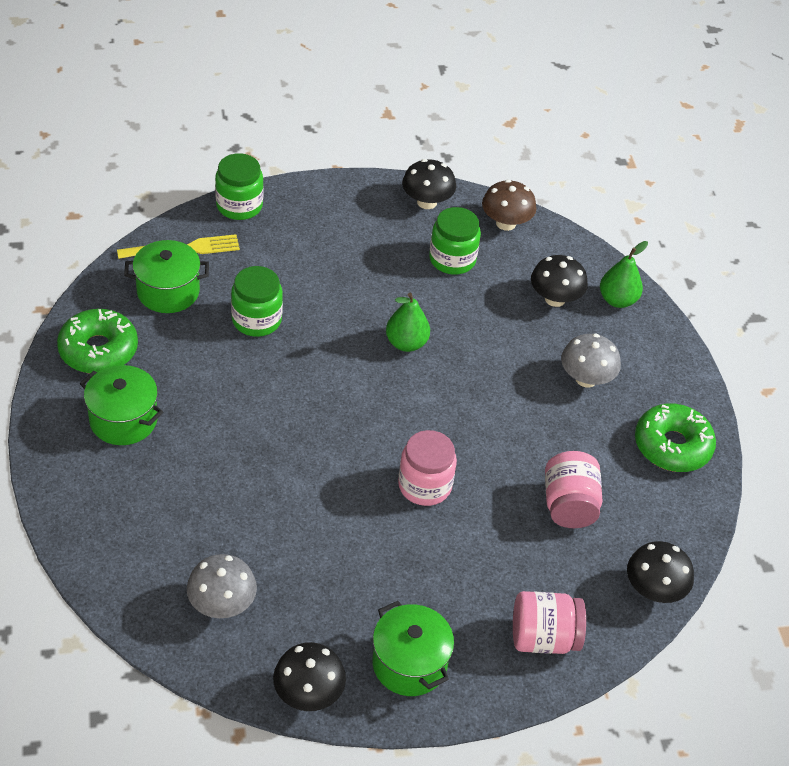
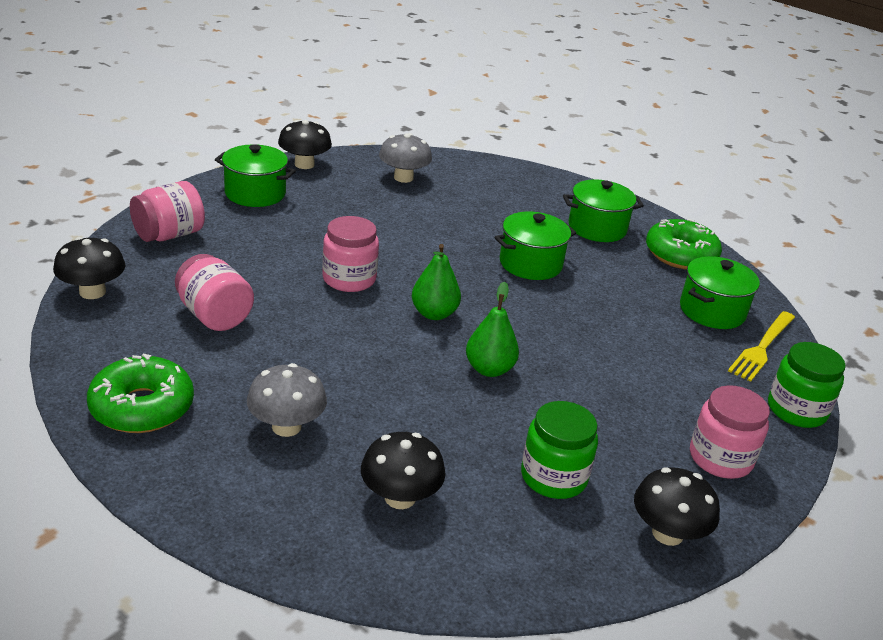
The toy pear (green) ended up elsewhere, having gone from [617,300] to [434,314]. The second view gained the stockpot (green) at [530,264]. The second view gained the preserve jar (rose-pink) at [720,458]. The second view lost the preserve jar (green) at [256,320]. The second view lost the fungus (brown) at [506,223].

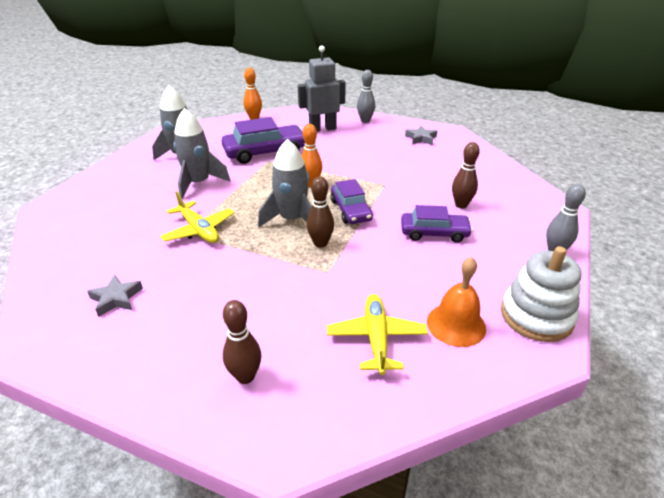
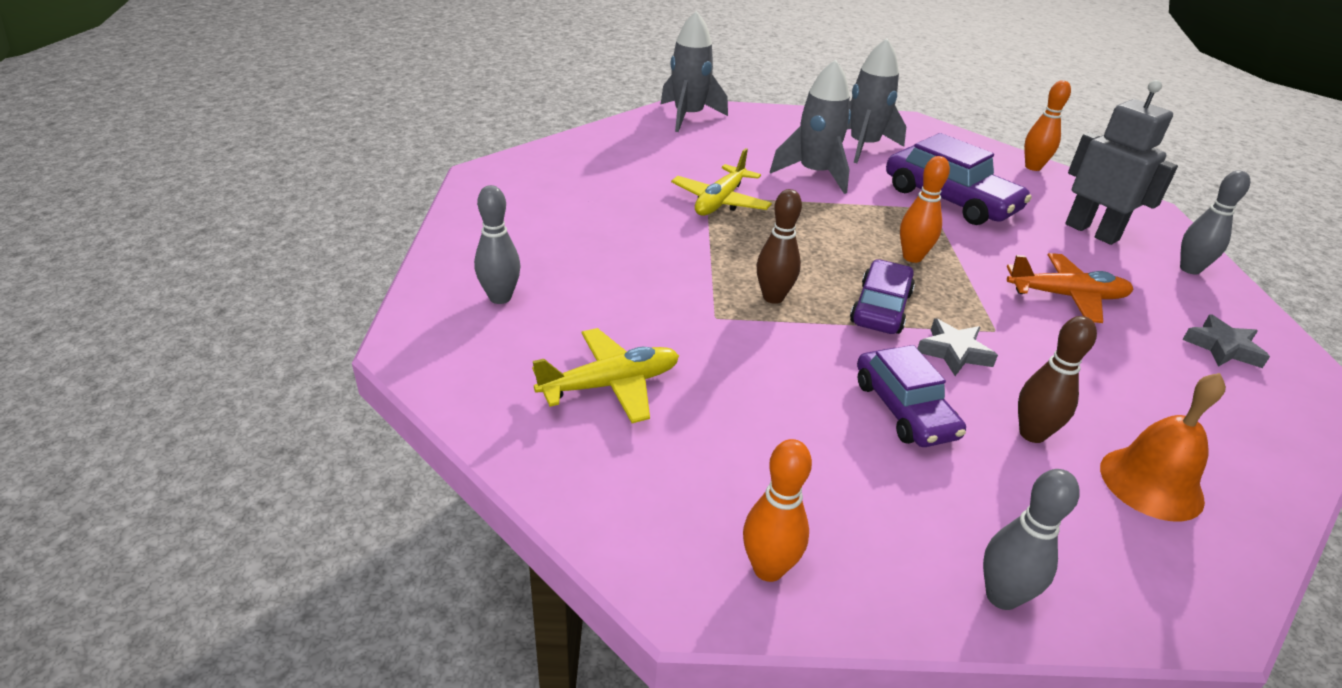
What was the bowling pin (brown) at [245,376] turned into the bowling pin (grey) at [500,297]. The toy rocket (grey) ended up elsewhere, having gone from [292,220] to [688,116]. Where the stacking rings (snow-white) stood at [536,316], the bowling pin (bright orange) came to stand at [768,568]. The automobile (violet) at [350,210] ended up facing another way, 150 degrees clockwise from before. The star shape (grey) ended up elsewhere, having gone from [116,298] to [954,352]. The second view gained the plane (bright orange) at [1066,296]. The bell (bright orange) ended up elsewhere, having gone from [456,324] to [1151,483].

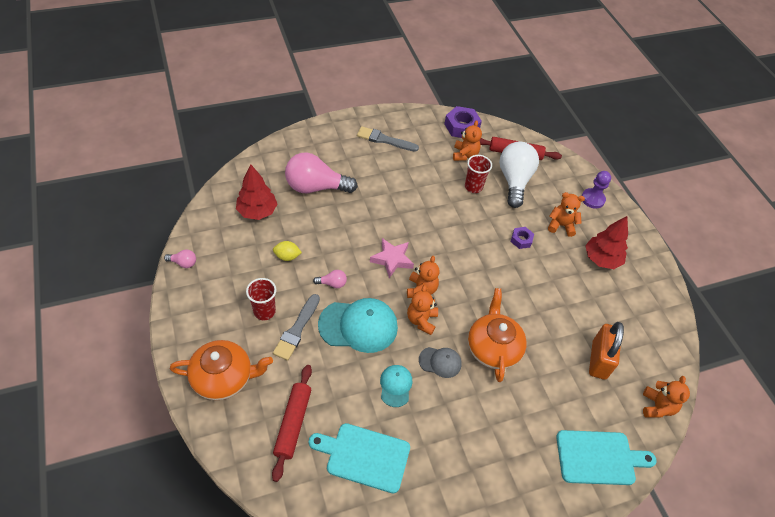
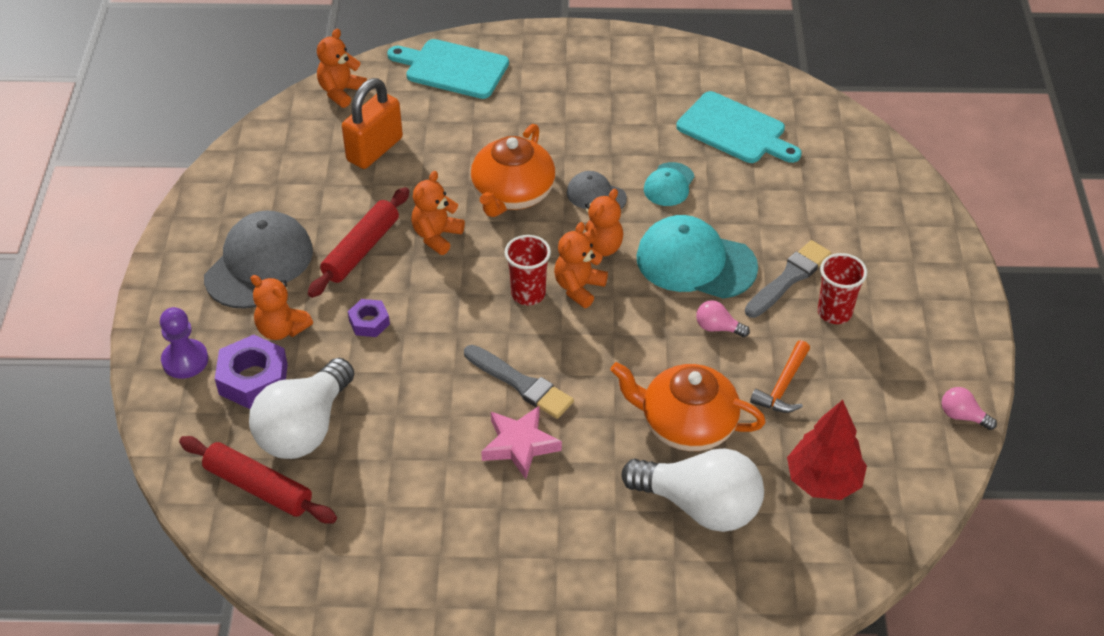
Where the tree (scarlet) stood at [601,259], the peaked cap (grey) came to stand at [259,264]. The hex nut (violet) ended up elsewhere, having gone from [461,127] to [253,379]. The pastry roller (scarlet) ended up elsewhere, having gone from [293,423] to [361,250]. The teddy (bright orange) ended up elsewhere, having gone from [465,155] to [436,236]. The brush (grey) ended up elsewhere, having gone from [385,140] to [520,384]. The star shape (rose-pink) ended up elsewhere, having gone from [392,259] to [520,445]. The tumbler (scarlet) ended up elsewhere, having gone from [473,187] to [528,294]. The china teapot (bright orange) ended up elsewhere, having gone from [223,378] to [686,424]. What was the light bulb (rose-pink) at [316,187] turned into the light bulb (snow-white) at [700,506]. Where the citrus fruit (bright yellow) stood at [287,256], the hammer (bright orange) came to stand at [783,386].

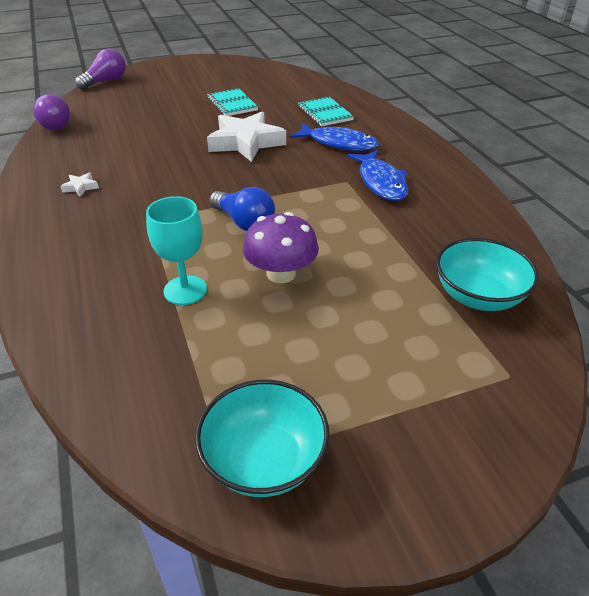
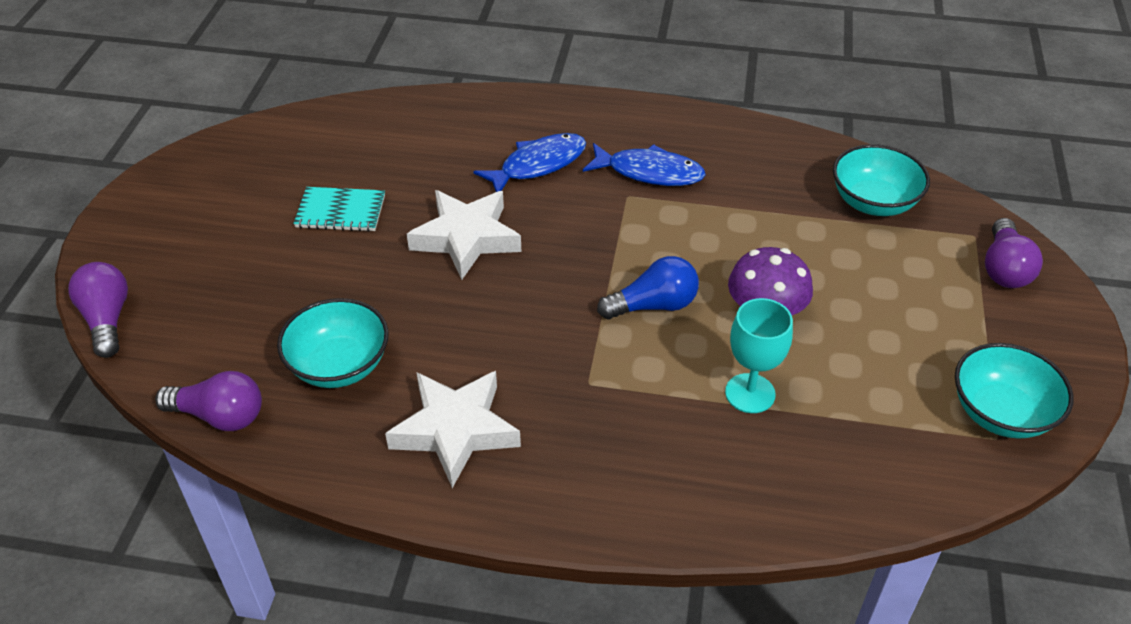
The second view gained the deep dish (teal) at [339,365]. The size of the star shape (snow-white) at [81,187] changed by a factor of 2.47. The second view gained the light bulb (violet) at [1004,268]. The second view lost the notebook (teal) at [325,113].

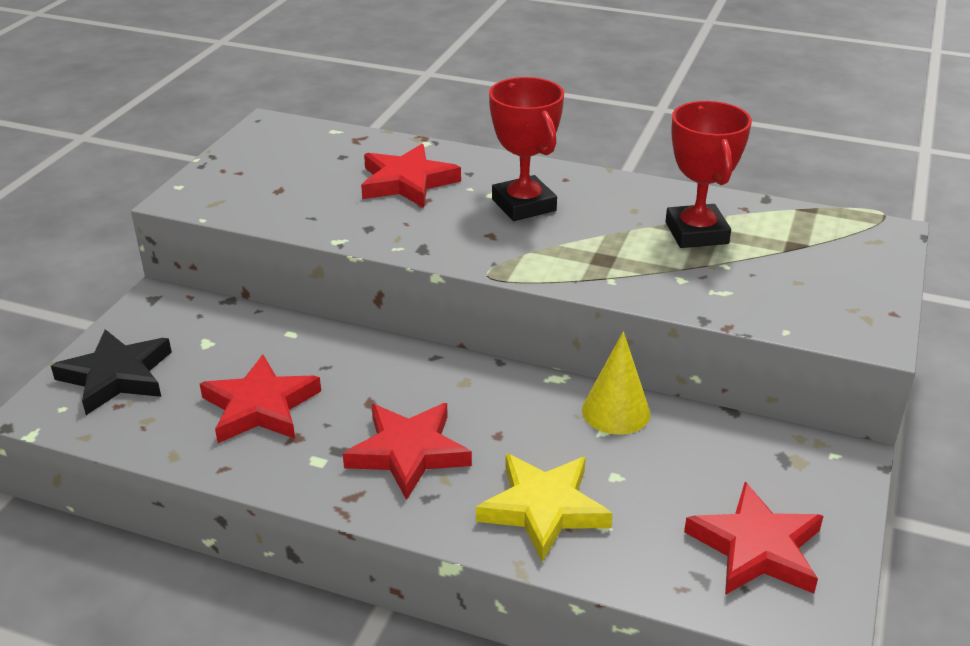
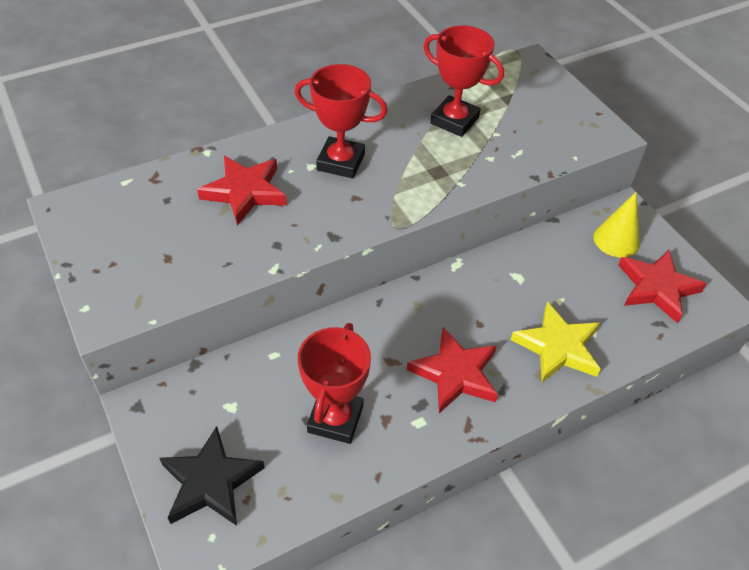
Where the star shape (scarlet) stood at [260,407], the prize cup (scarlet) came to stand at [335,419]. The cone (bright yellow) ended up elsewhere, having gone from [616,411] to [616,240].

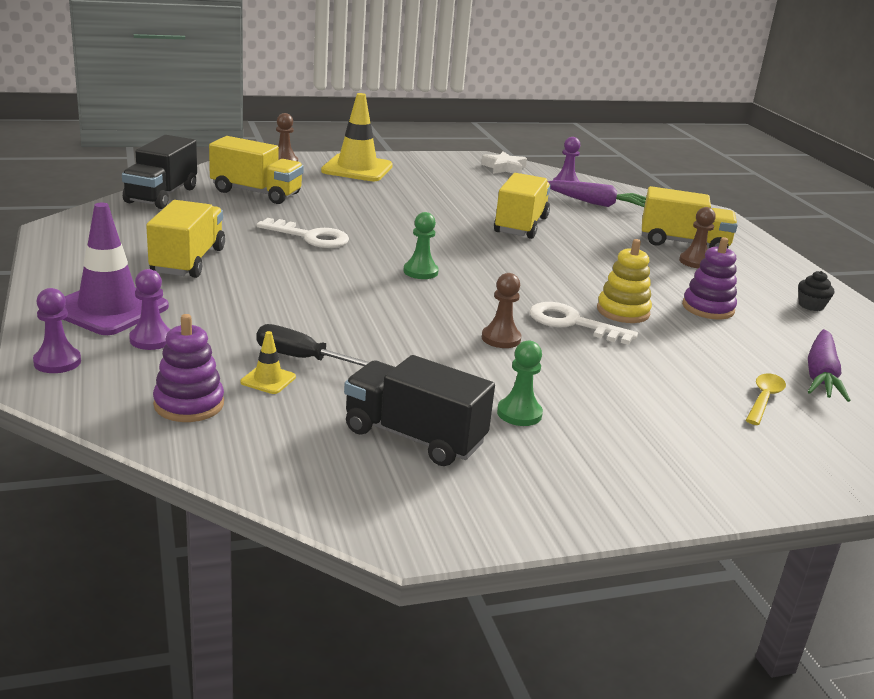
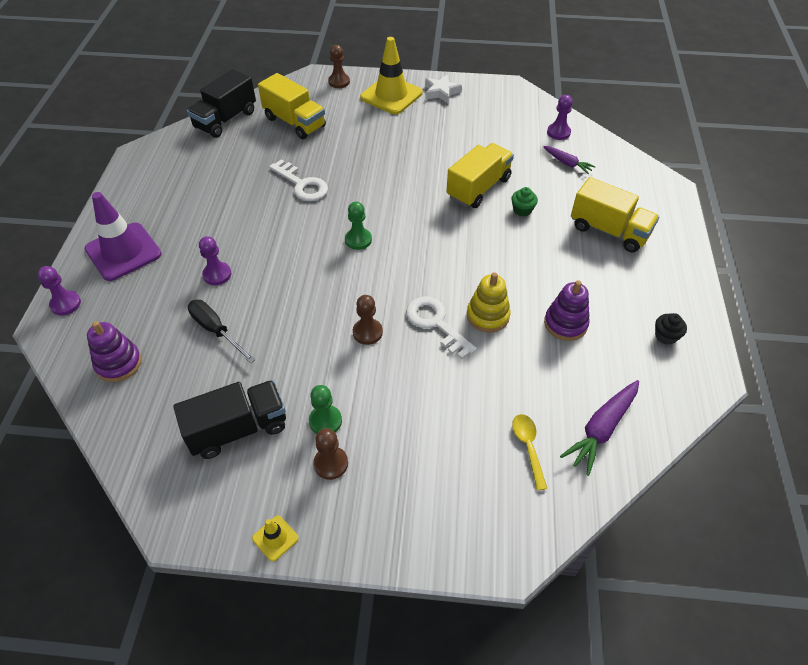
The toy truck (black) at [414,437] ended up facing another way, 105 degrees clockwise from before. The pawn (violet) ended up elsewhere, having gone from [151,339] to [217,274]. The safety cone (bright yellow) ended up elsewhere, having gone from [268,380] to [275,538]. The pawn (brown) ended up elsewhere, having gone from [695,262] to [331,463]. The star shape (snow-white) ended up elsewhere, having gone from [504,168] to [441,92]. The second view gained the fairy cake (green) at [522,210]. The tablespoon (bright yellow) at [764,399] ended up facing another way, 60 degrees counterclockwise from before. The size of the toy carrot (violet) at [595,203] changed by a factor of 0.62. The second view lost the toy truck (bright yellow) at [188,261].

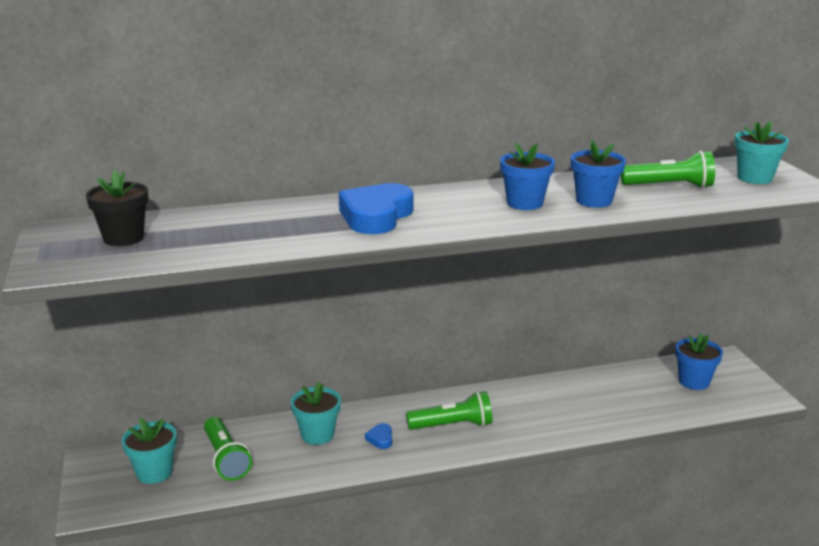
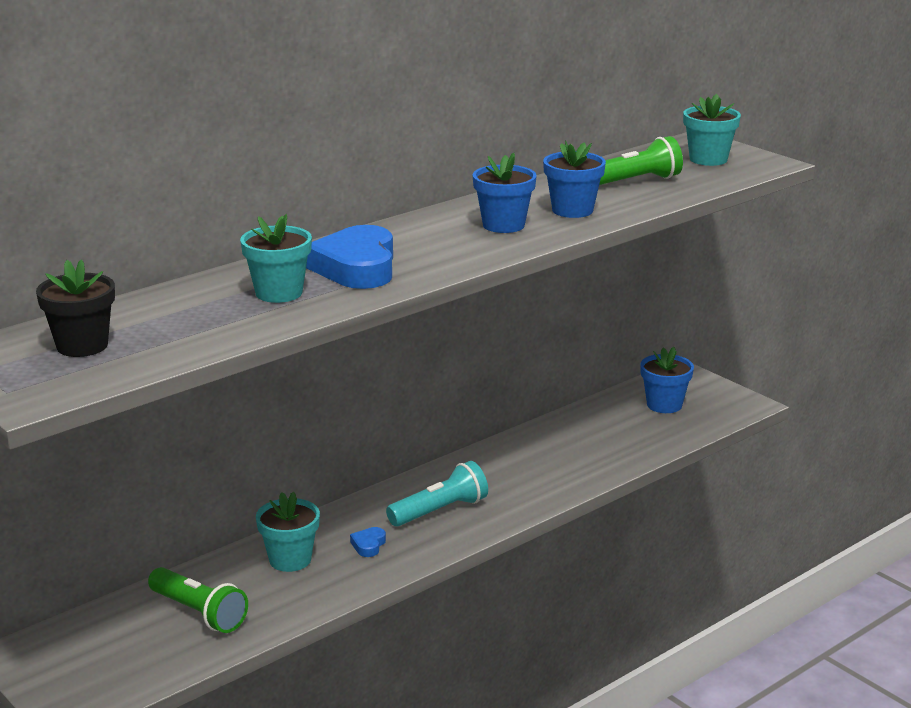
The plant pot (teal) ended up elsewhere, having gone from [154,472] to [279,293]. The heart shape (blue) at [380,439] ended up facing another way, 45 degrees clockwise from before. What was the pocket torch (green) at [453,425] turned into the pocket torch (teal) at [440,511].

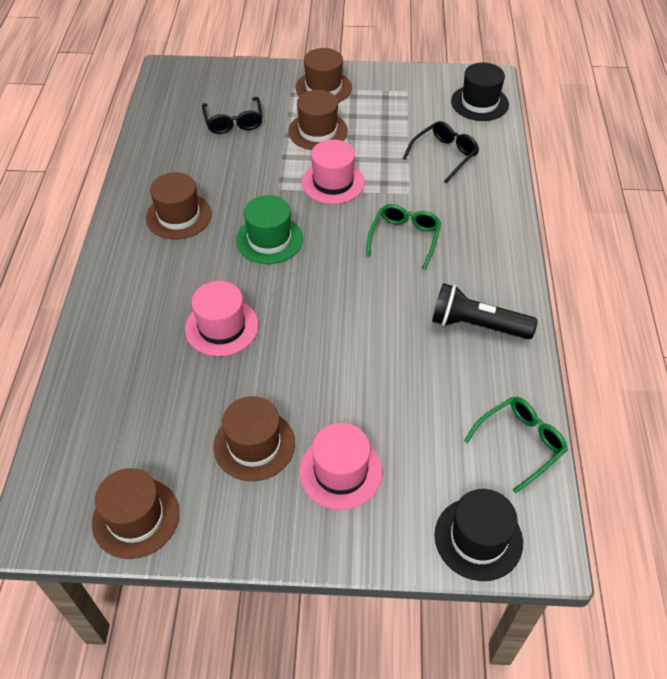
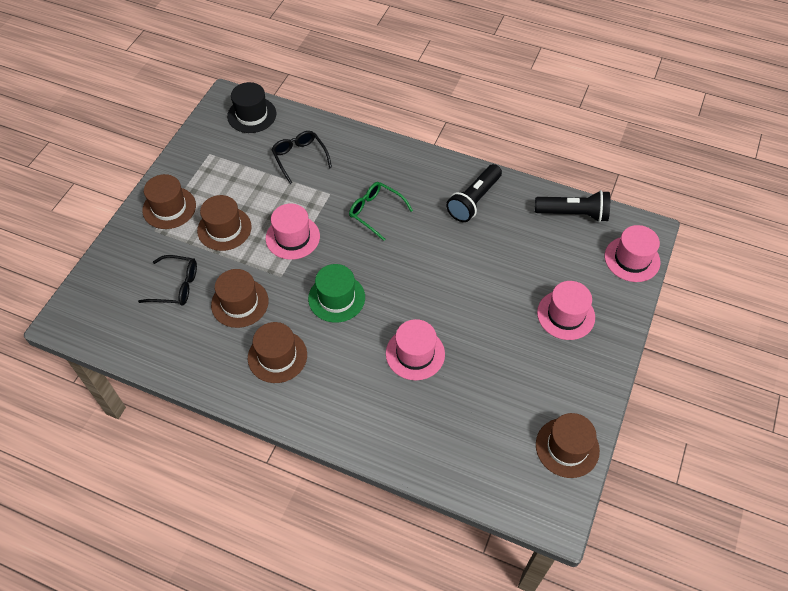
The top hat (brown) ended up elsewhere, having gone from [254,445] to [240,303]. Where the glasses (green) stood at [520,443], the pocket torch (black) came to stand at [573,214]. What was the top hat (black) at [478,538] turned into the top hat (rose-pink) at [632,259].

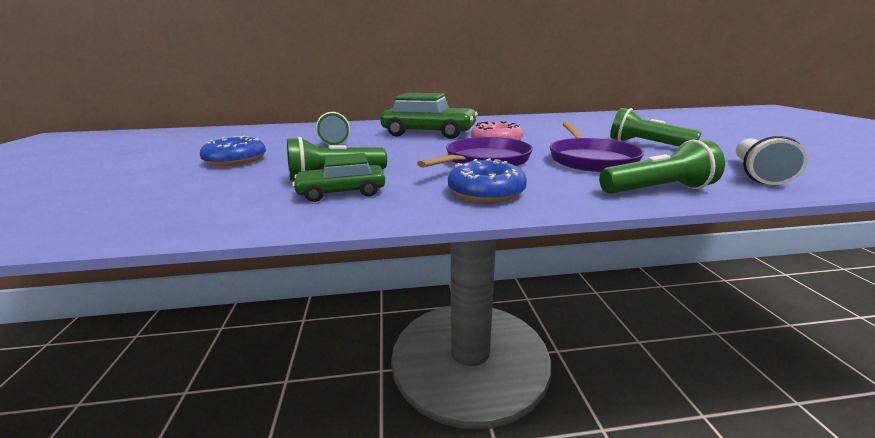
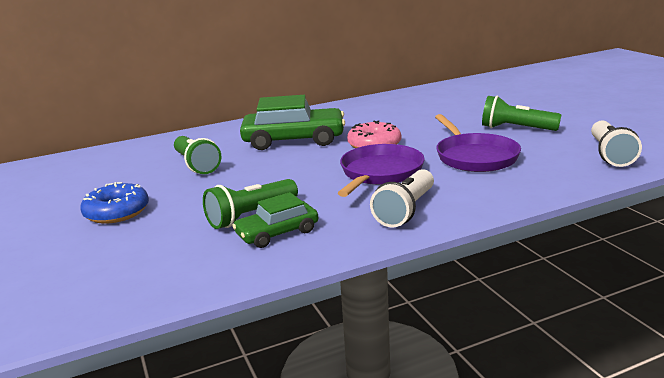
Where the glazed donut (blue) stood at [486,192], the pocket torch (snow-white) came to stand at [405,210]. The second view lost the pocket torch (green) at [658,190].

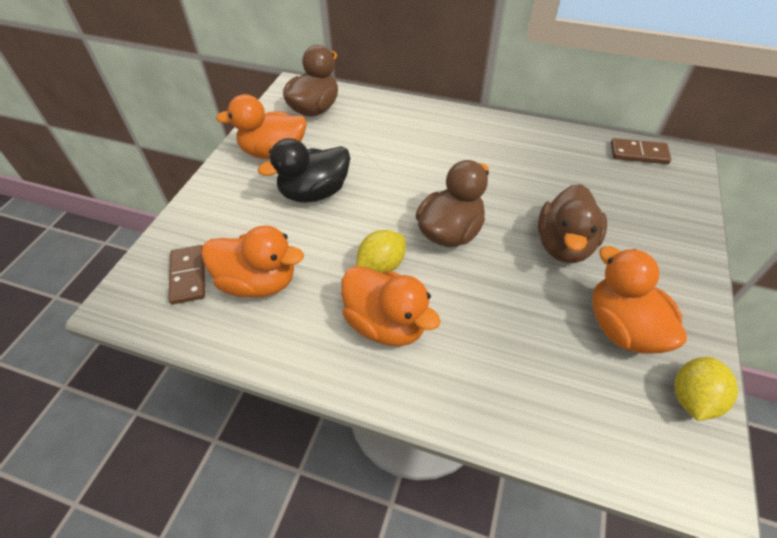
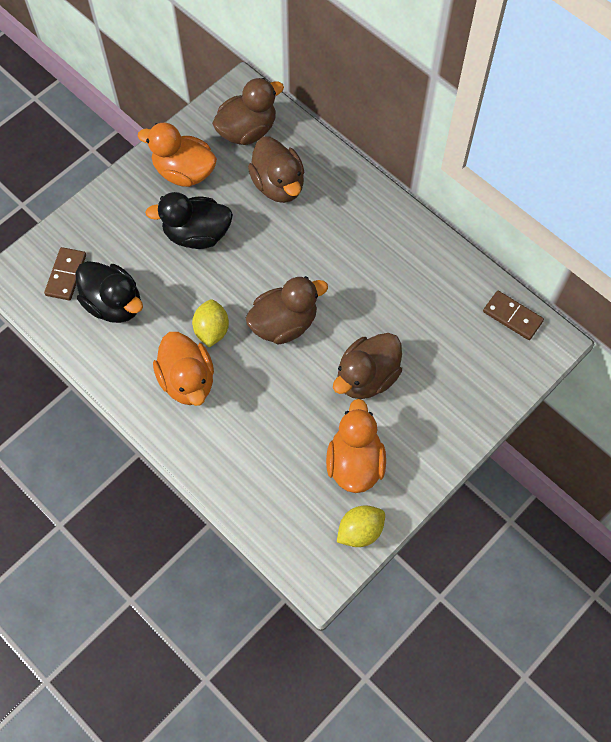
What was the rubber duck (bright orange) at [258,282] turned into the rubber duck (black) at [114,304]. The citrus fruit (bright yellow) at [381,265] ended up facing another way, 75 degrees counterclockwise from before. The second view gained the rubber duck (brown) at [278,185].

